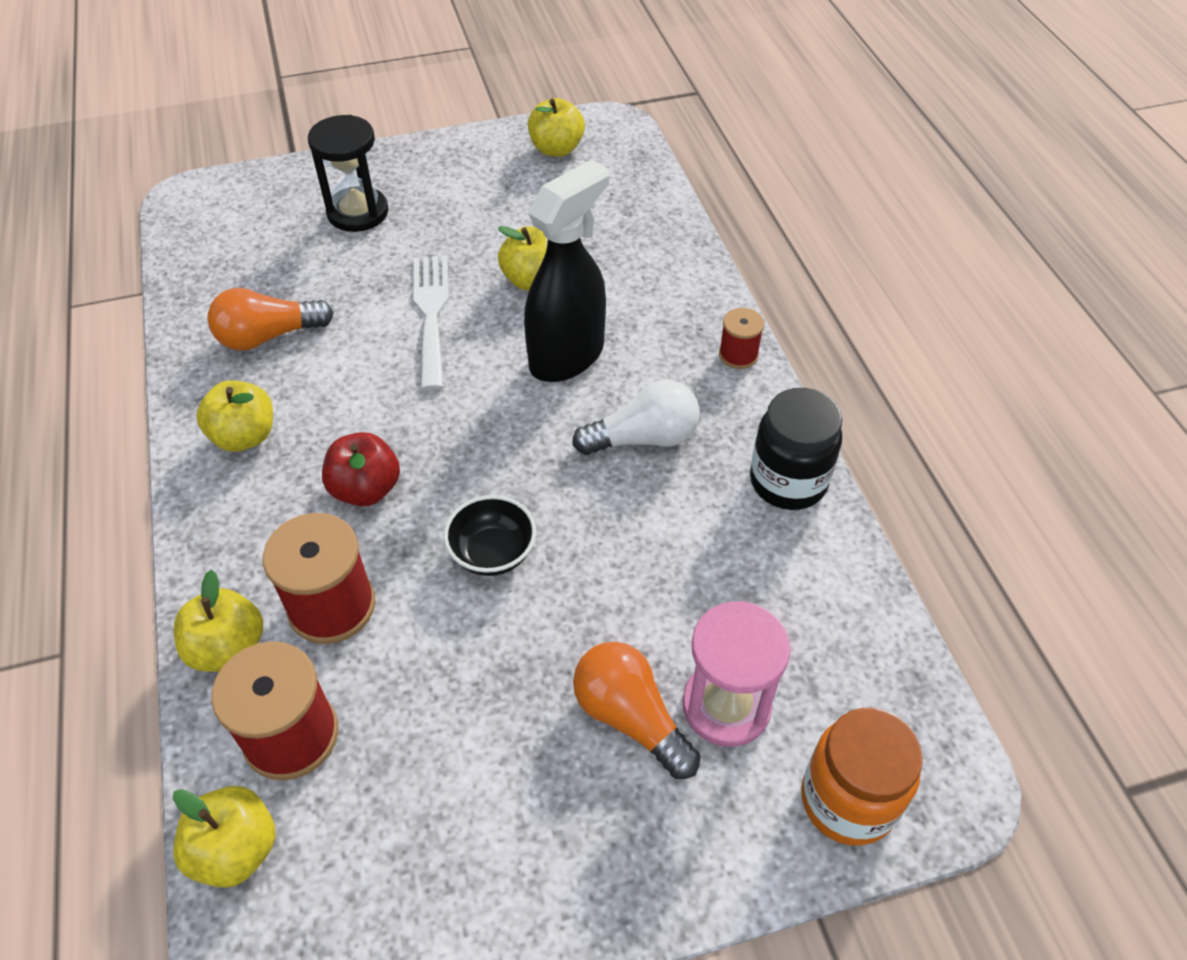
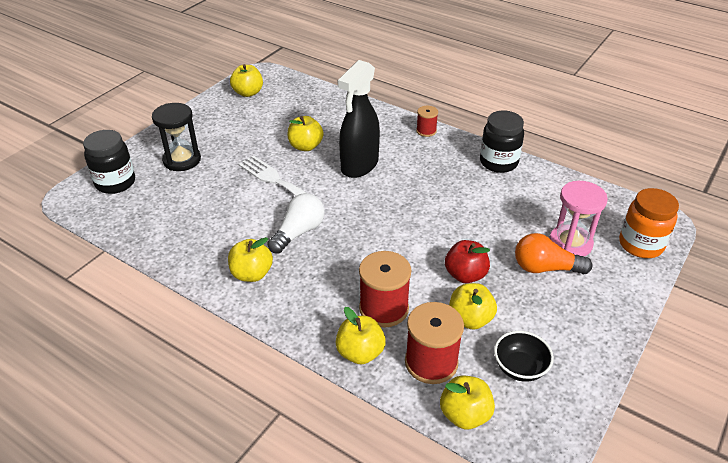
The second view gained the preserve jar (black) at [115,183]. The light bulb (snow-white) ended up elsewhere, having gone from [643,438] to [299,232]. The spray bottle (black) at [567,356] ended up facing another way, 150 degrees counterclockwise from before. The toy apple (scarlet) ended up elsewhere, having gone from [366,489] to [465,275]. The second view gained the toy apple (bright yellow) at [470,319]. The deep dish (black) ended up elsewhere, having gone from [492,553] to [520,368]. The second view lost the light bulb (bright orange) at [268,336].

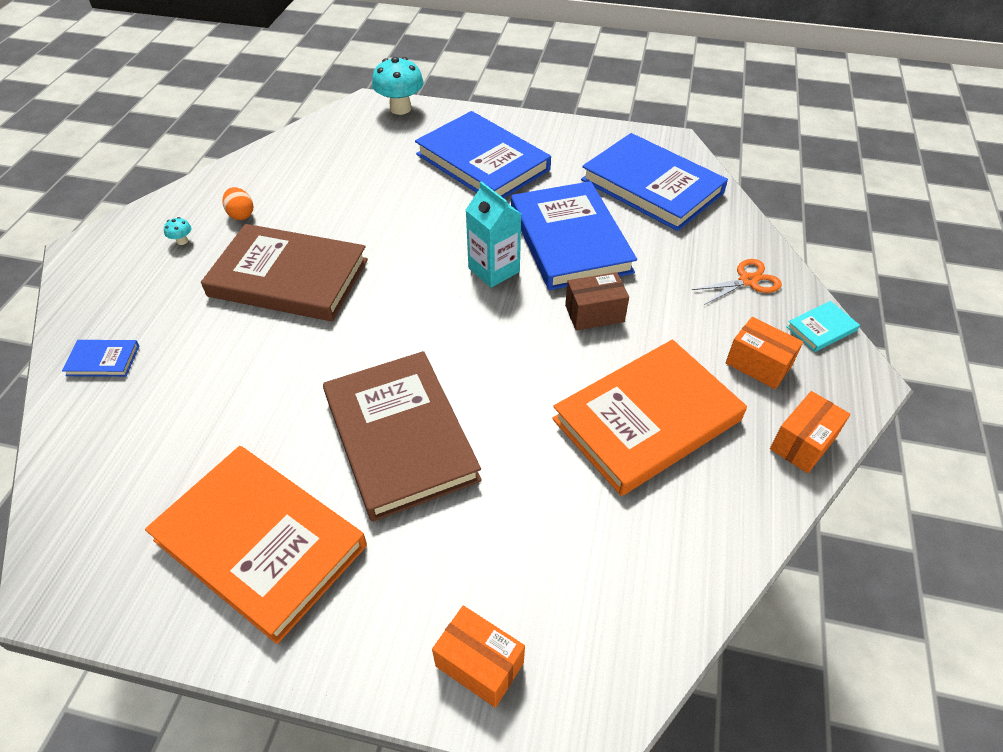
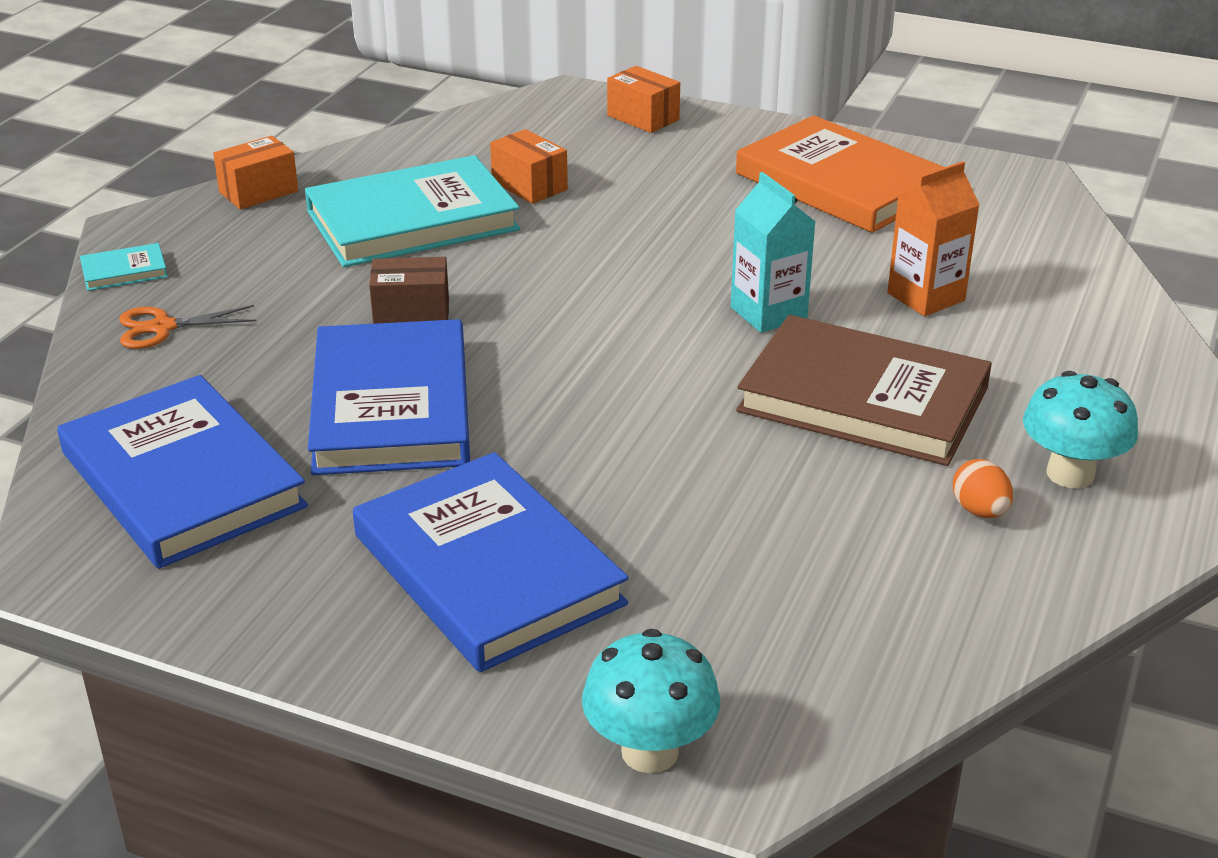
What was the hardback (bright orange) at [646,419] turned into the hardback (teal) at [412,221]. The package (bright orange) ended up elsewhere, having gone from [758,364] to [529,186]. The milk carton (teal) ended up elsewhere, having gone from [494,270] to [768,313]. The second view gained the milk carton (bright orange) at [926,297]. The size of the fungus (teal) at [182,241] changed by a factor of 2.35. The second view lost the hardback (blue) at [103,360]. The second view lost the hardback (brown) at [400,437].

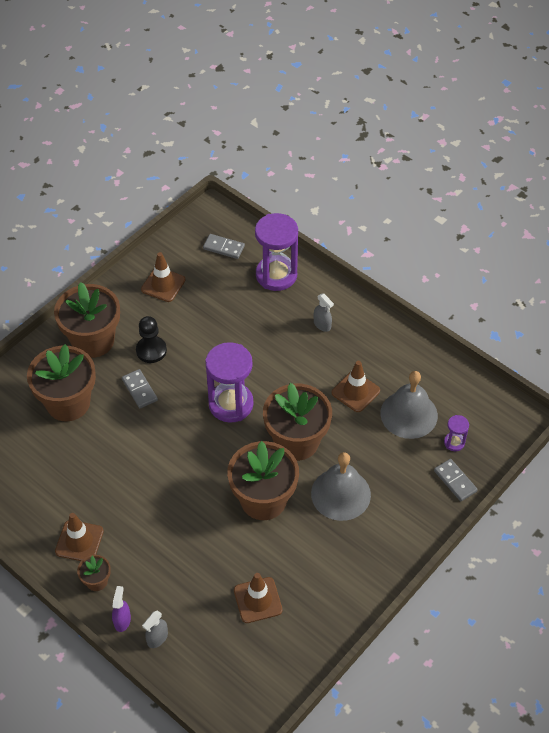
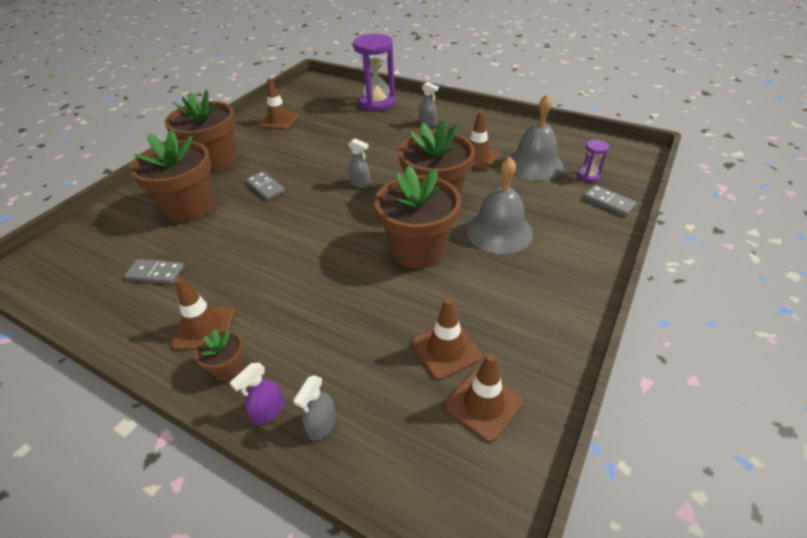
The domino tile (grey) ended up elsewhere, having gone from [224,247] to [156,273]. The spray bottle (violet) at [122,620] ended up facing another way, 135 degrees counterclockwise from before. Where the sand timer (violet) stood at [231,404], the spray bottle (grey) came to stand at [360,183]. The second view gained the safety cone (brown) at [483,404]. The second view lost the pawn (black) at [151,350].

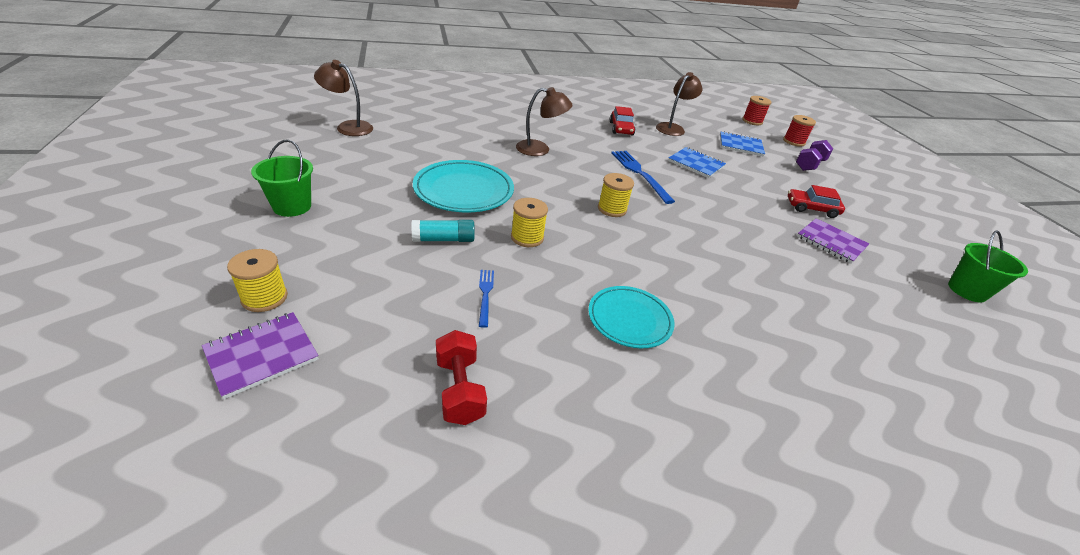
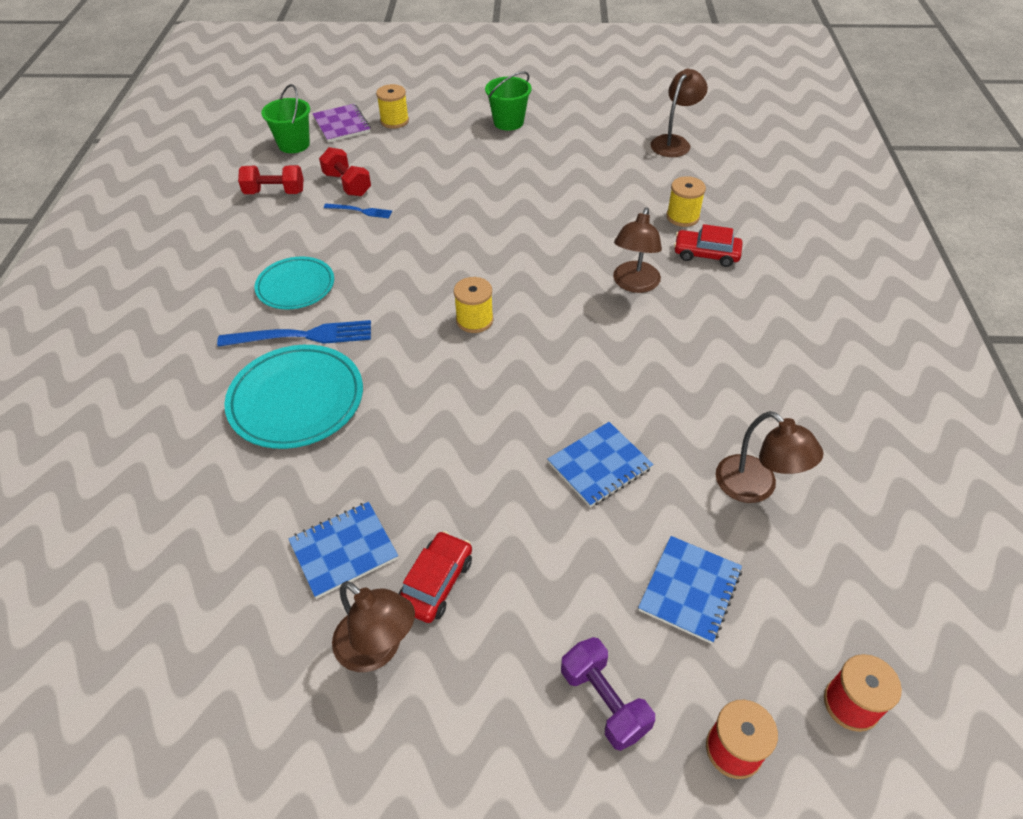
The fork (blue) ended up elsewhere, having gone from [639,174] to [302,336]. The flat dish (teal) ended up elsewhere, having gone from [464,190] to [296,400]. The sand bucket (green) ended up elsewhere, having gone from [967,290] to [294,144]. What was the notebook (violet) at [831,242] turned into the notebook (blue) at [344,550]. The second view gained the free weight (scarlet) at [347,184]. The second view gained the lamp (brown) at [378,649]. The bobbin (bright yellow) ended up elsewhere, having gone from [527,237] to [682,217]. The automobile (scarlet) ended up elsewhere, having gone from [621,128] to [706,254]. The second view lost the stick of glue (teal) at [444,239].

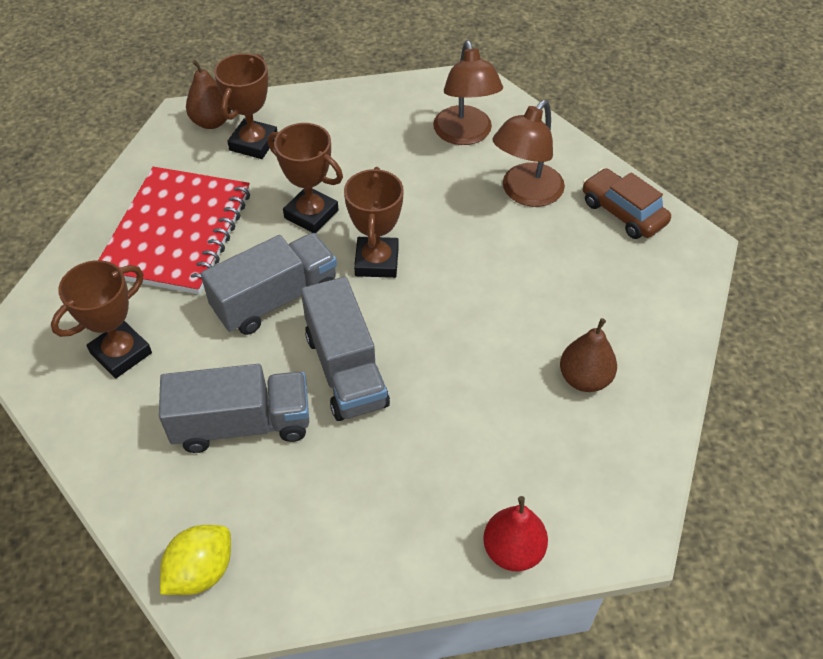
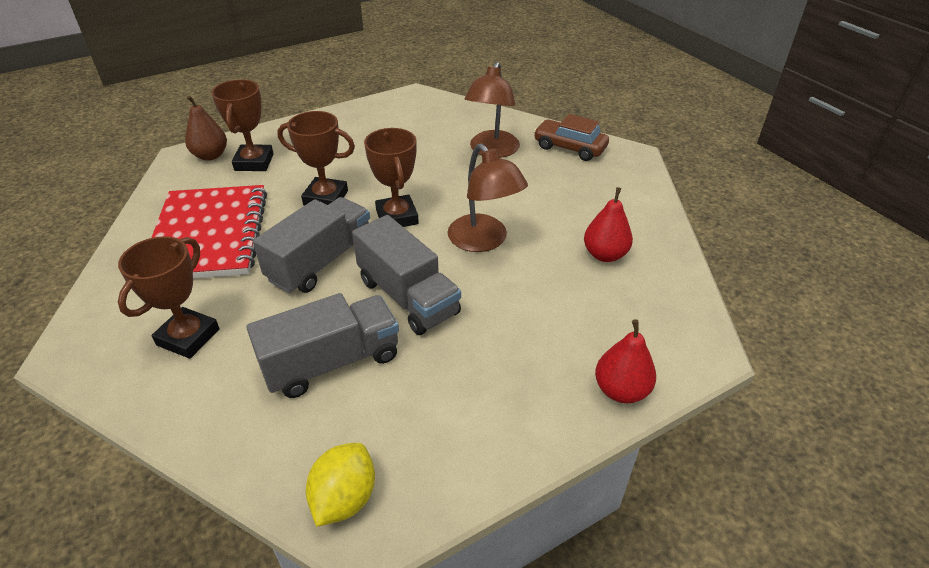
The lamp (brown) ended up elsewhere, having gone from [465,135] to [484,241]. What was the toy pear (brown) at [584,379] turned into the toy pear (scarlet) at [605,255].

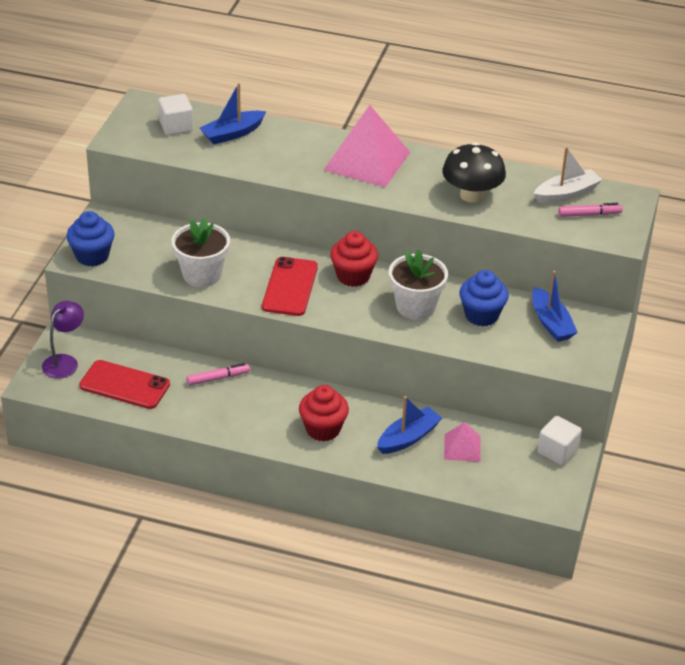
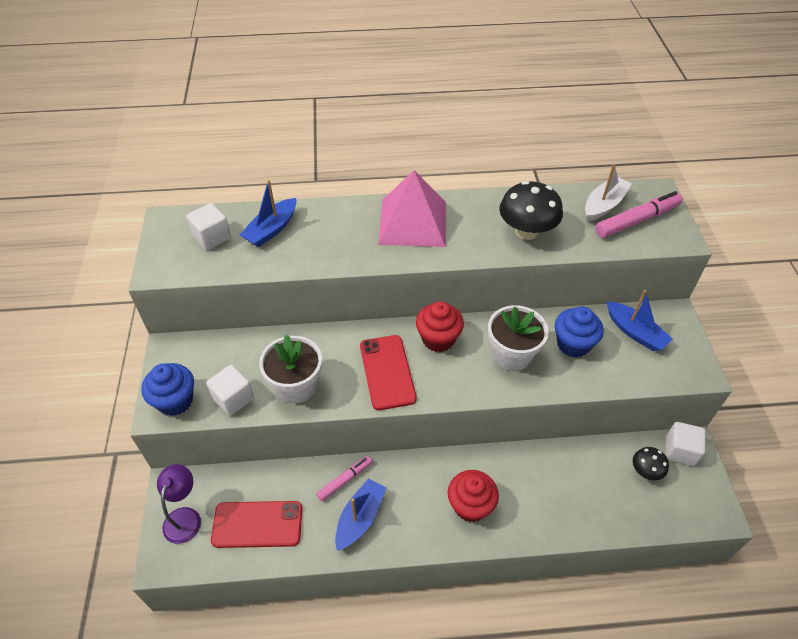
The second view gained the block (snow-white) at [233,398]. The sailboat (blue) ended up elsewhere, having gone from [408,438] to [360,518]. The size of the marker pen (rose-pink) at [589,214] changed by a factor of 1.65. The second view gained the fungus (black) at [645,471]. The second view lost the pyramid (rose-pink) at [462,447].

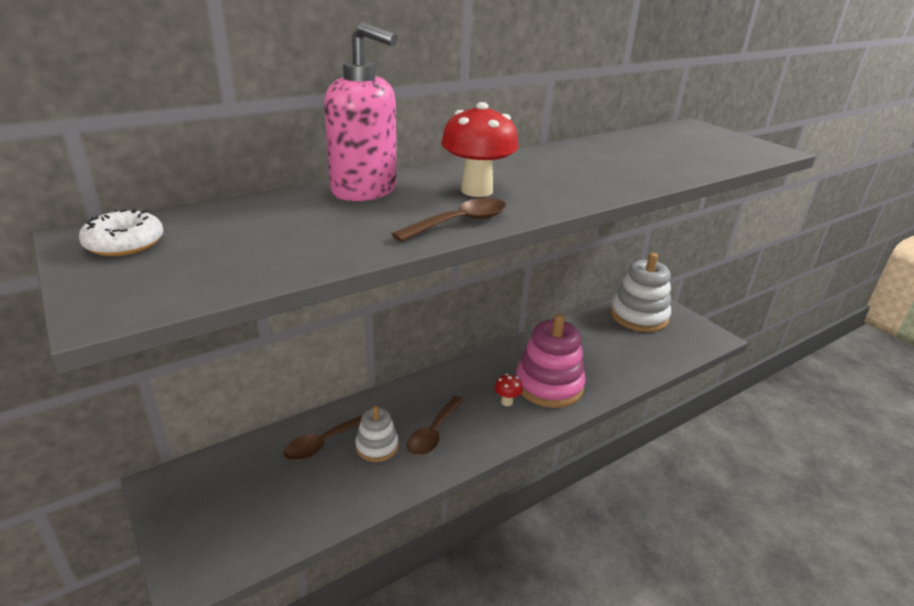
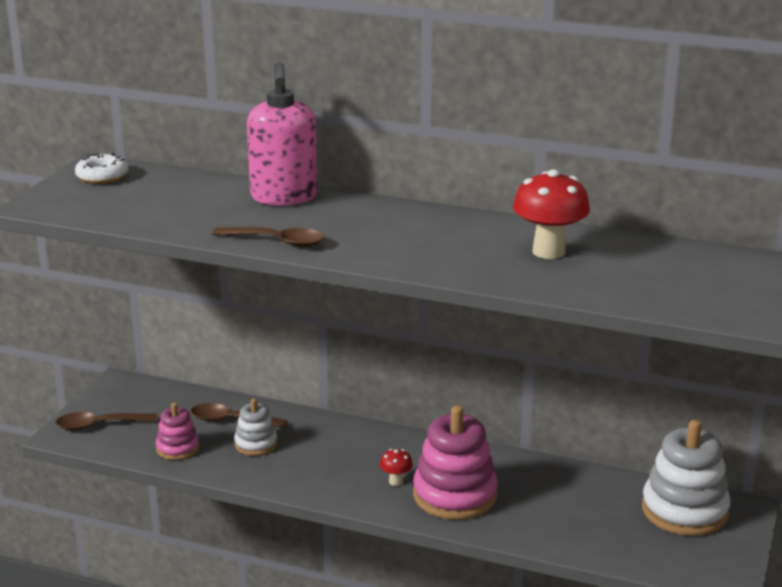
The tablespoon (brown) ended up elsewhere, having gone from [433,433] to [99,425]. The second view gained the stacking rings (rose-pink) at [177,448]. The fungus (scarlet) ended up elsewhere, having gone from [476,190] to [548,252].

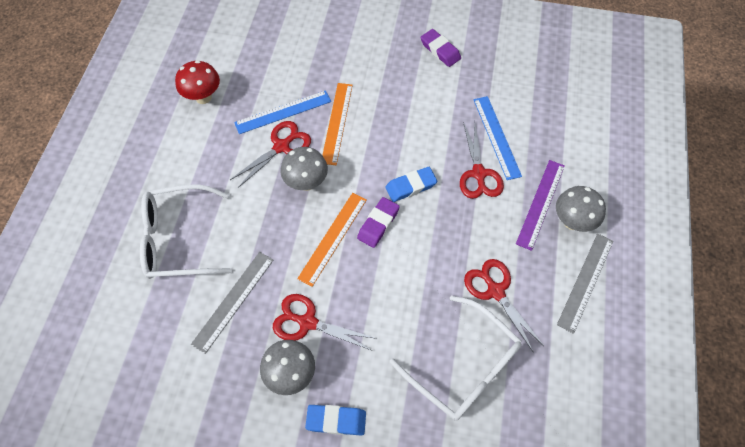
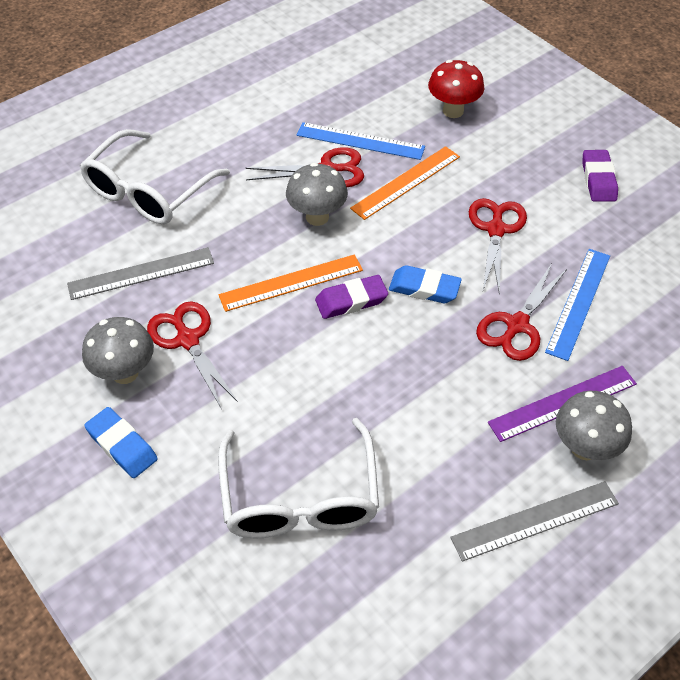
The glasses (snow-white) at [179,239] ended up facing another way, 90 degrees counterclockwise from before. The fungus (scarlet) ended up elsewhere, having gone from [203,97] to [453,111]. The pair of scissors (scarlet) ended up elsewhere, having gone from [495,291] to [496,230].

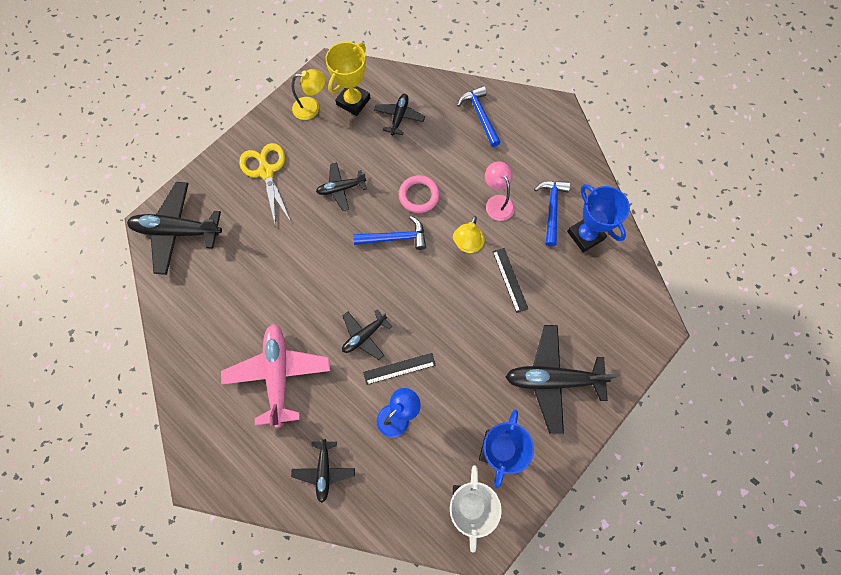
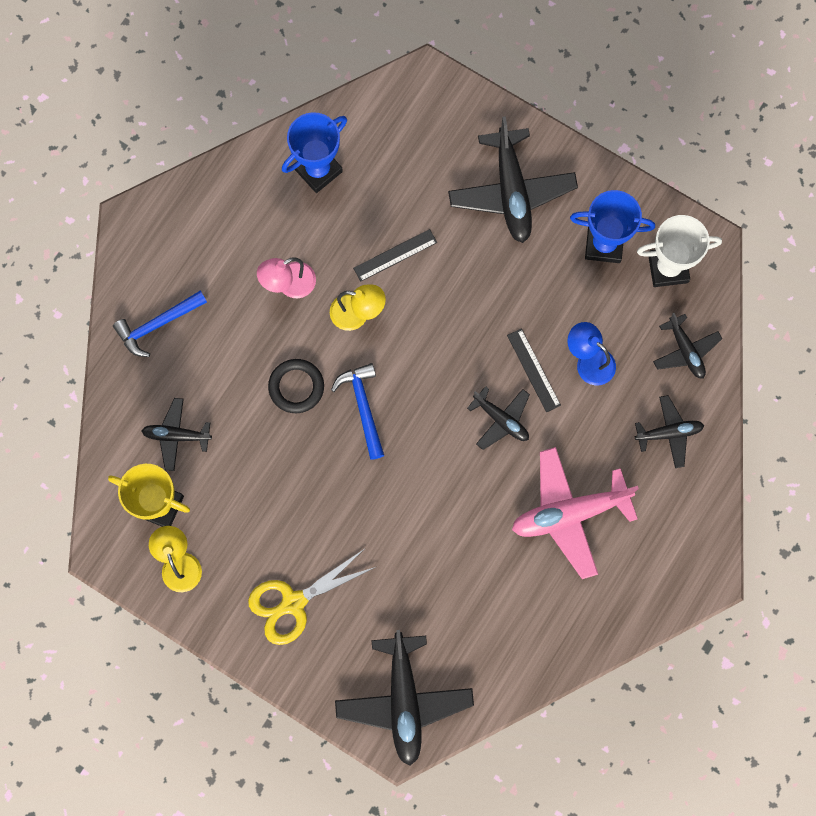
What was the hoop (rose-pink) at [419,196] turned into the hoop (black) at [296,387]. The plane (black) ended up elsewhere, having gone from [341,188] to [685,350]. The second view lost the hammer (blue) at [551,209].

